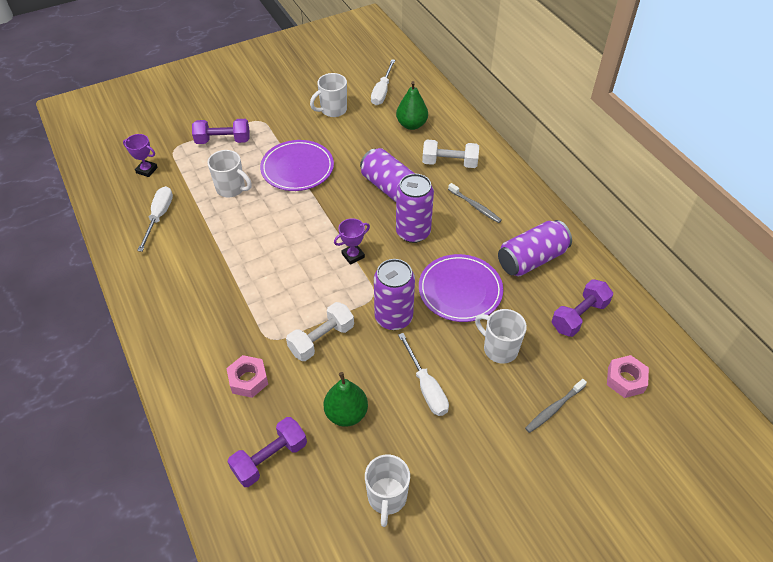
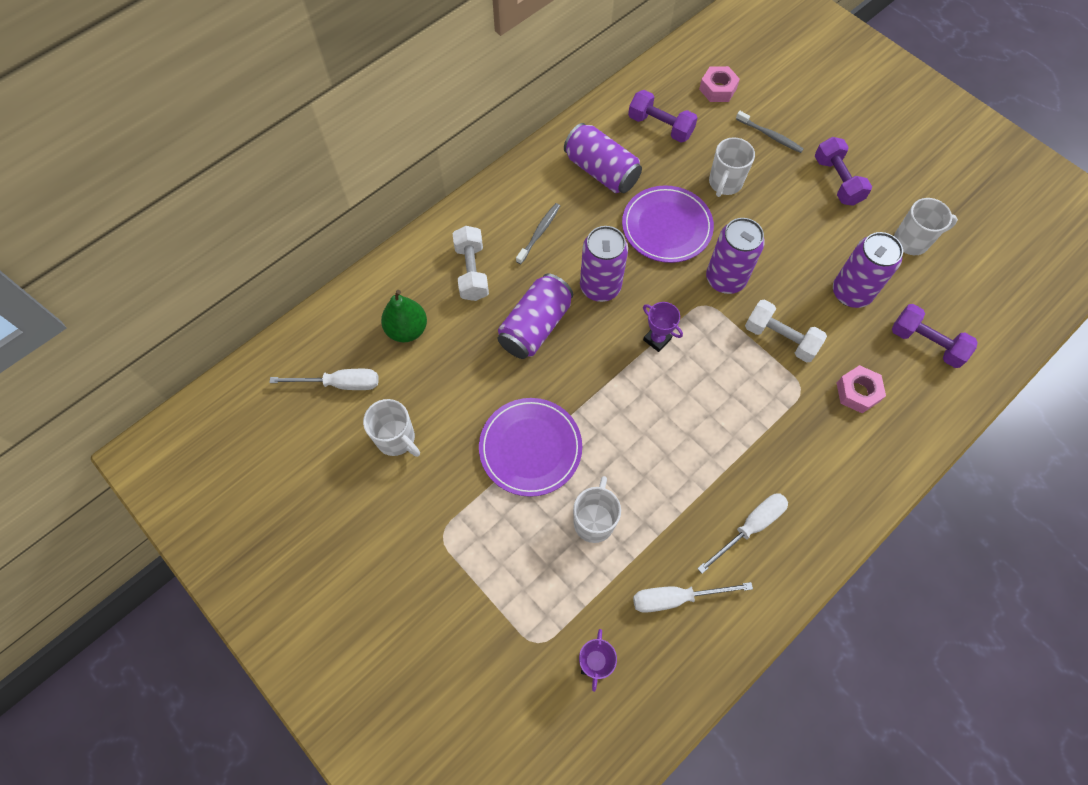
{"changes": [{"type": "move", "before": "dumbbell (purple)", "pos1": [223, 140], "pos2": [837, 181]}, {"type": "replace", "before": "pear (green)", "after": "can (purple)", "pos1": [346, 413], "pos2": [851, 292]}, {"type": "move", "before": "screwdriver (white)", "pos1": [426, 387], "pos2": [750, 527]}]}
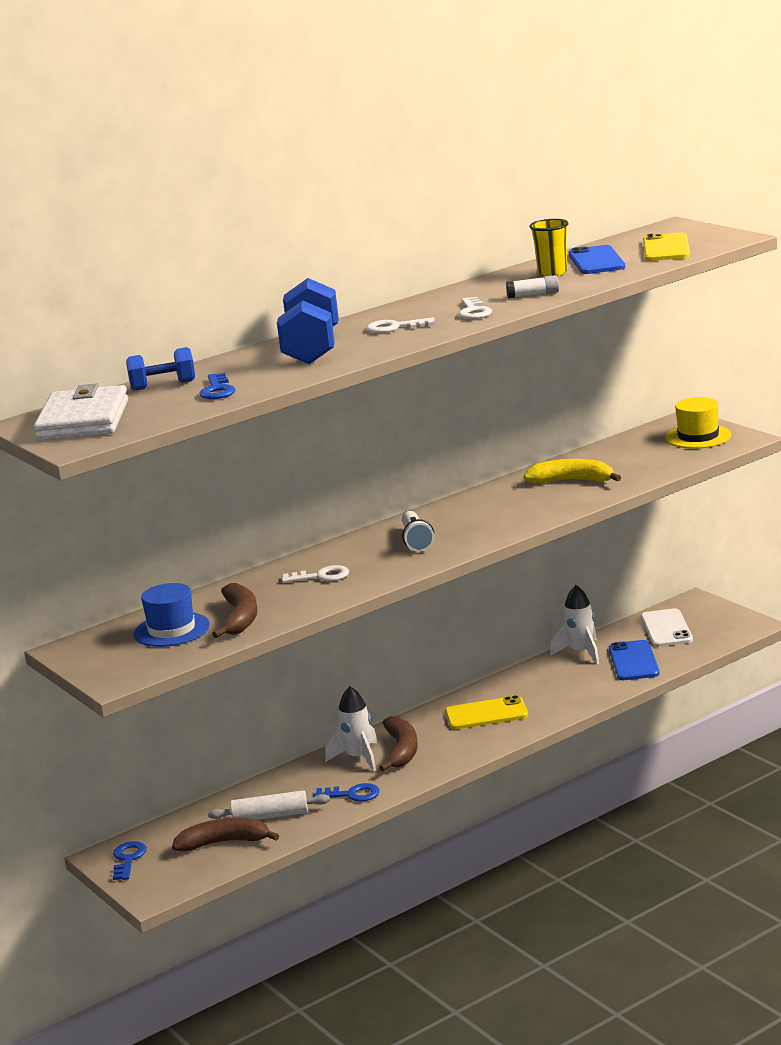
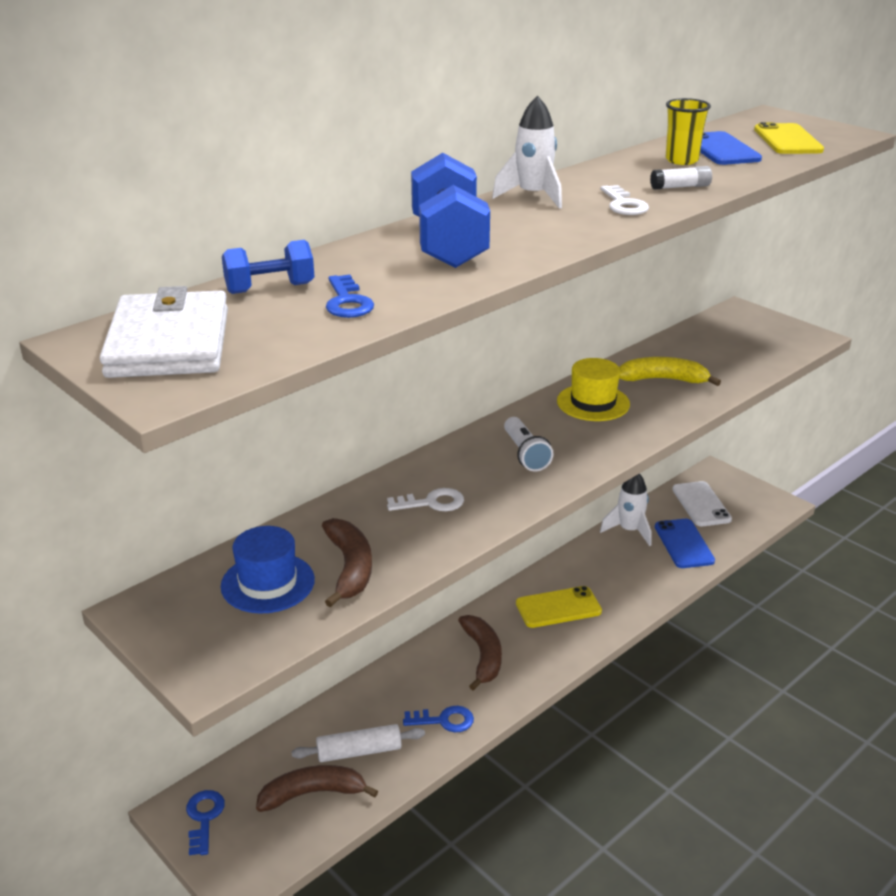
{"changes": [{"type": "move", "before": "rocket (white)", "pos1": [358, 758], "pos2": [533, 196]}, {"type": "delete", "before": "key (white)", "pos1": [394, 327]}, {"type": "move", "before": "hat (yellow)", "pos1": [698, 437], "pos2": [593, 403]}]}
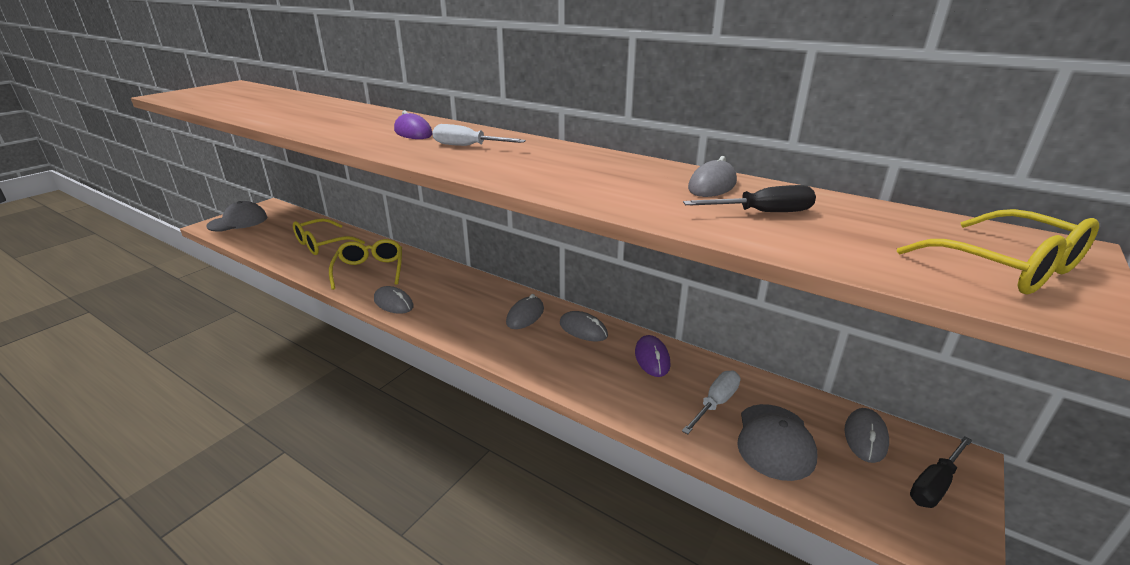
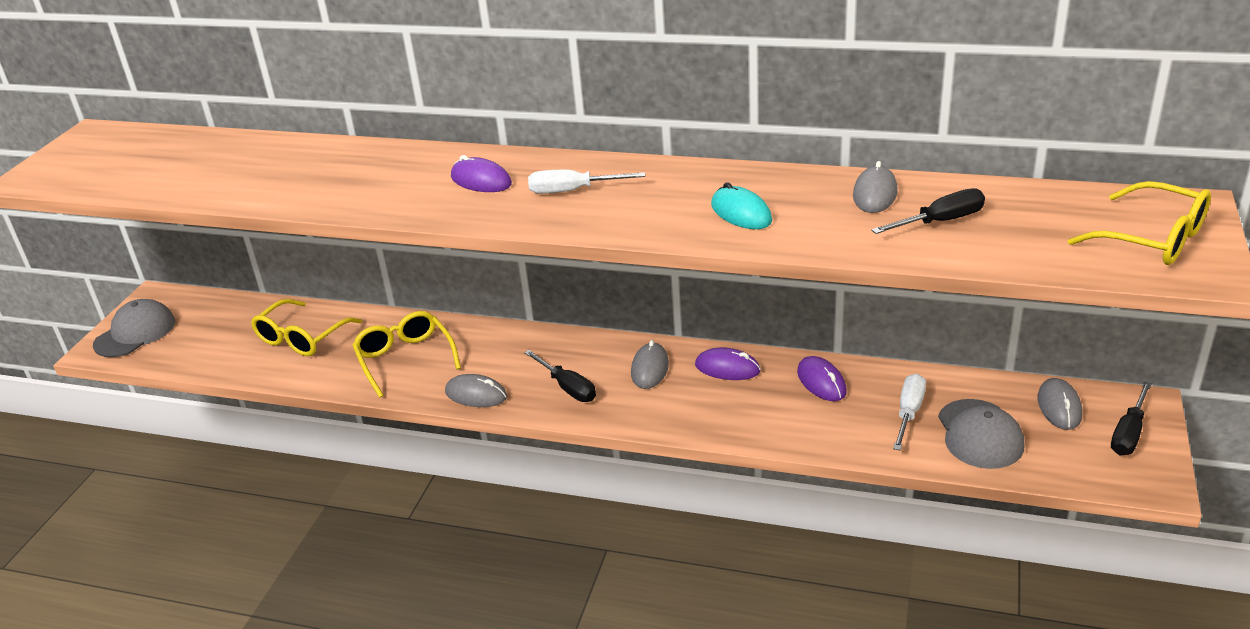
{"changes": [{"type": "recolor", "before": "mouse (grey)", "after": "mouse (purple)", "pos1": [583, 329], "pos2": [727, 368]}, {"type": "insert", "after": "screwdriver (black)", "pos2": [567, 387]}, {"type": "insert", "after": "mouse (turquoise)", "pos2": [741, 213]}]}
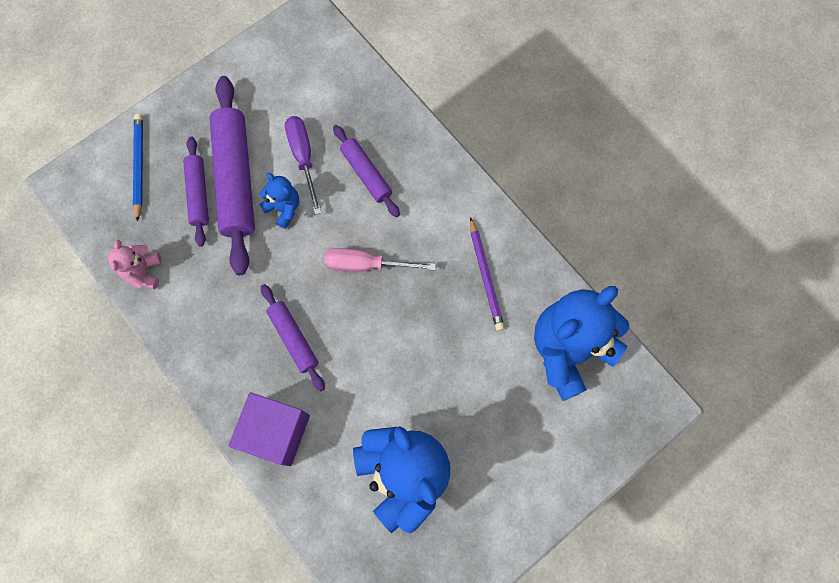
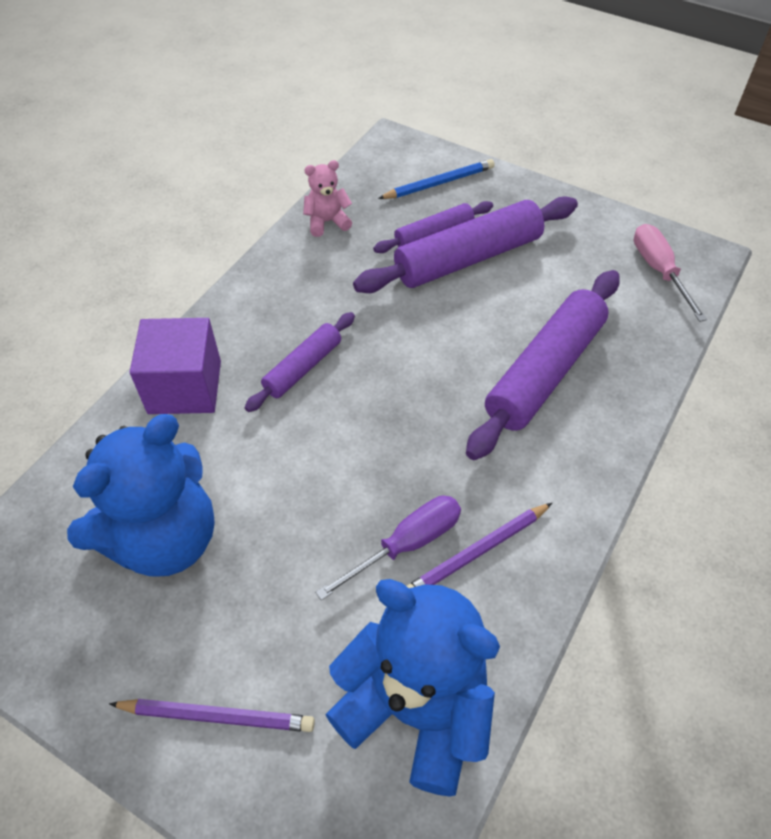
{"changes": [{"type": "delete", "before": "teddy bear (blue)", "pos1": [283, 208]}, {"type": "move", "before": "screwdriver (purple)", "pos1": [303, 158], "pos2": [406, 544]}, {"type": "move", "before": "screwdriver (pink)", "pos1": [366, 265], "pos2": [659, 271]}, {"type": "resize", "before": "rolling pin (purple)", "pos1": [366, 174], "pos2": [545, 372], "scale": 1.81}, {"type": "insert", "after": "pencil (purple)", "pos2": [217, 716]}]}
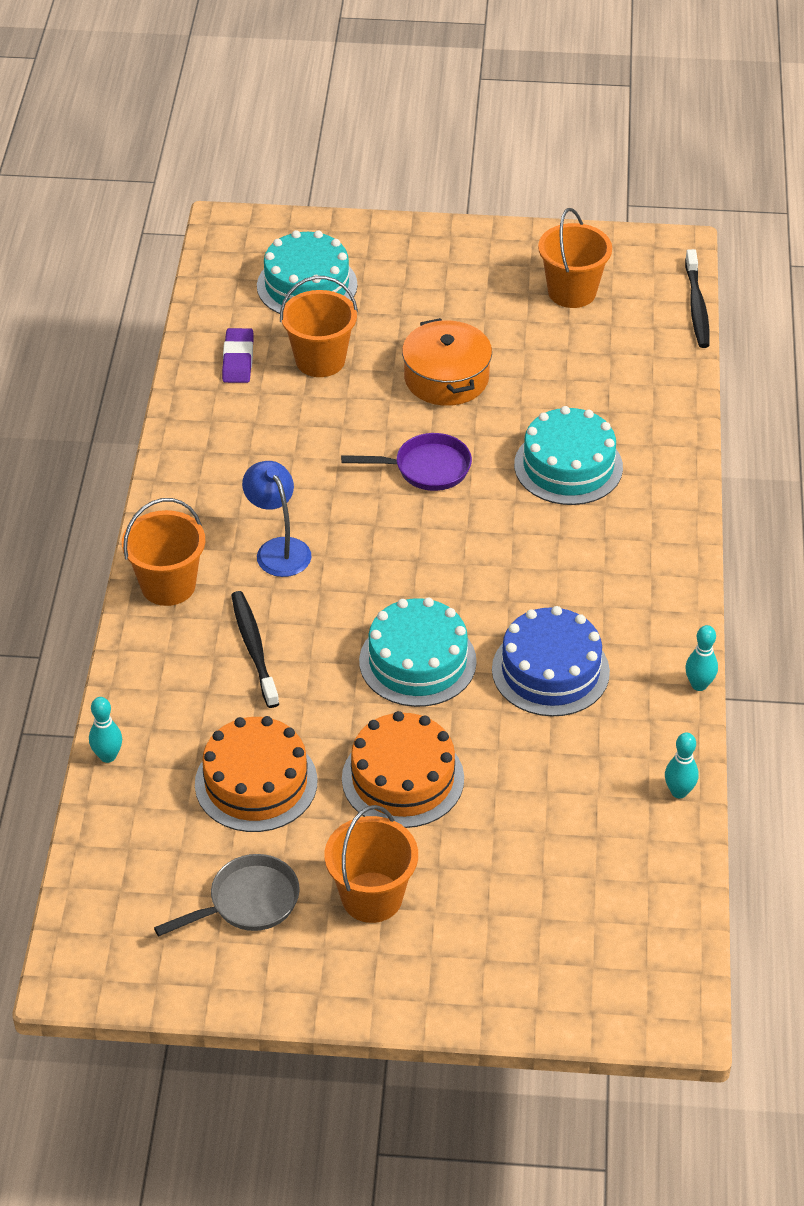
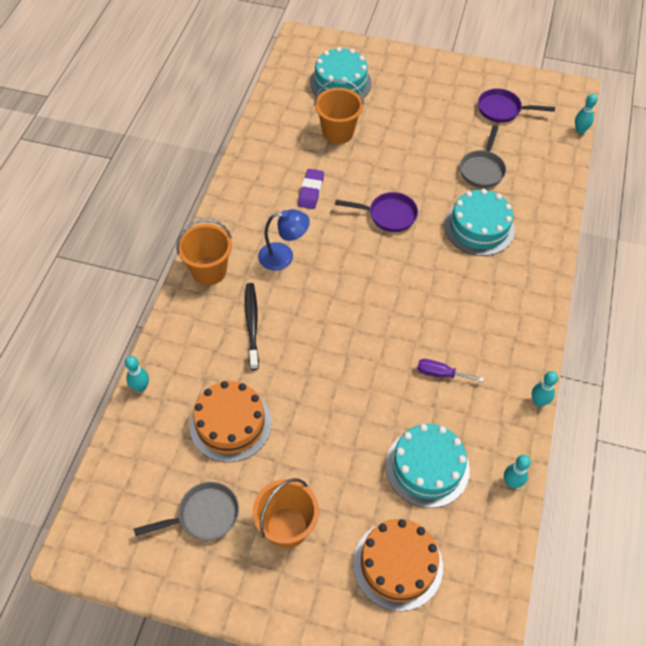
{"changes": [{"type": "move", "before": "eraser (purple)", "pos1": [238, 359], "pos2": [311, 191]}, {"type": "rotate", "before": "lamp (blue)", "pos1": [278, 549], "pos2": [283, 256], "turn": 105}, {"type": "move", "before": "cake (orange)", "pos1": [403, 778], "pos2": [398, 565]}, {"type": "move", "before": "cake (turquoise)", "pos1": [417, 661], "pos2": [427, 467]}, {"type": "delete", "before": "pot (orange)", "pos1": [446, 378]}, {"type": "replace", "before": "cake (blue)", "after": "screwdriver (purple)", "pos1": [550, 670], "pos2": [440, 374]}, {"type": "replace", "before": "bucket (orange)", "after": "pan (purple)", "pos1": [572, 292], "pos2": [502, 110]}, {"type": "replace", "before": "toothbrush (black)", "after": "bowling pin (turquoise)", "pos1": [696, 306], "pos2": [580, 130]}, {"type": "insert", "after": "pan (grey)", "pos2": [482, 169]}]}
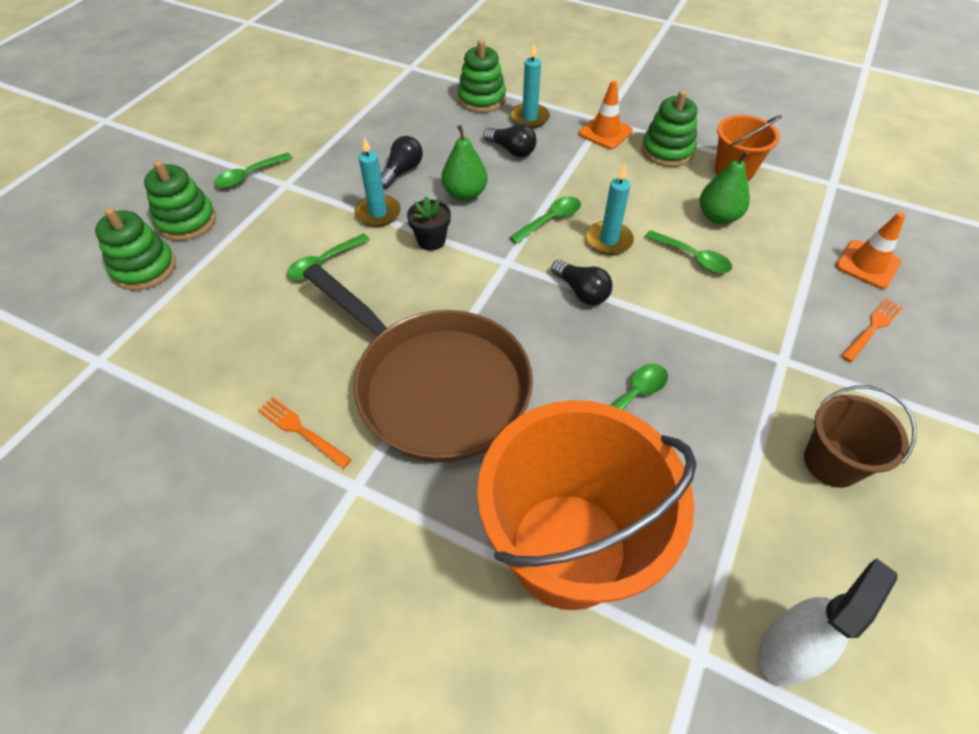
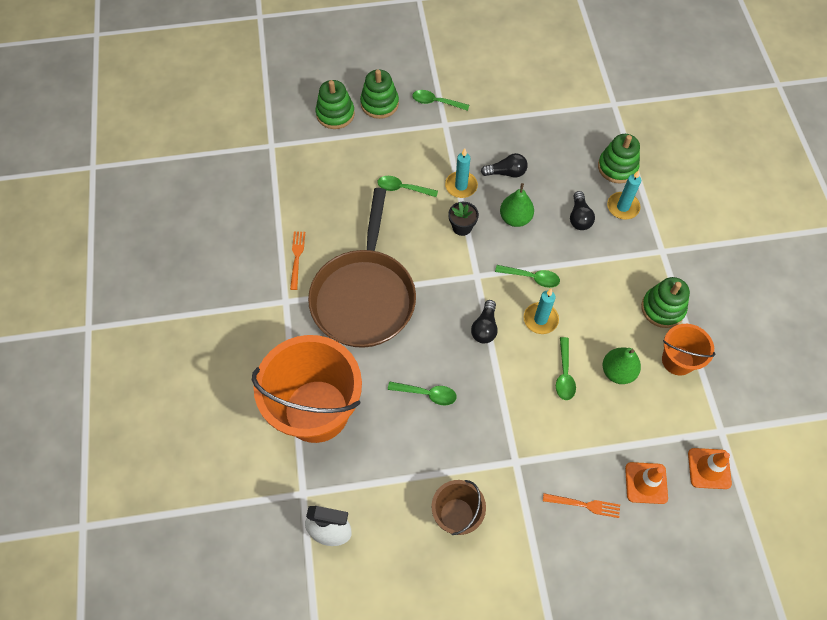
{"changes": [{"type": "move", "before": "traffic cone (orange)", "pos1": [605, 132], "pos2": [709, 468]}]}
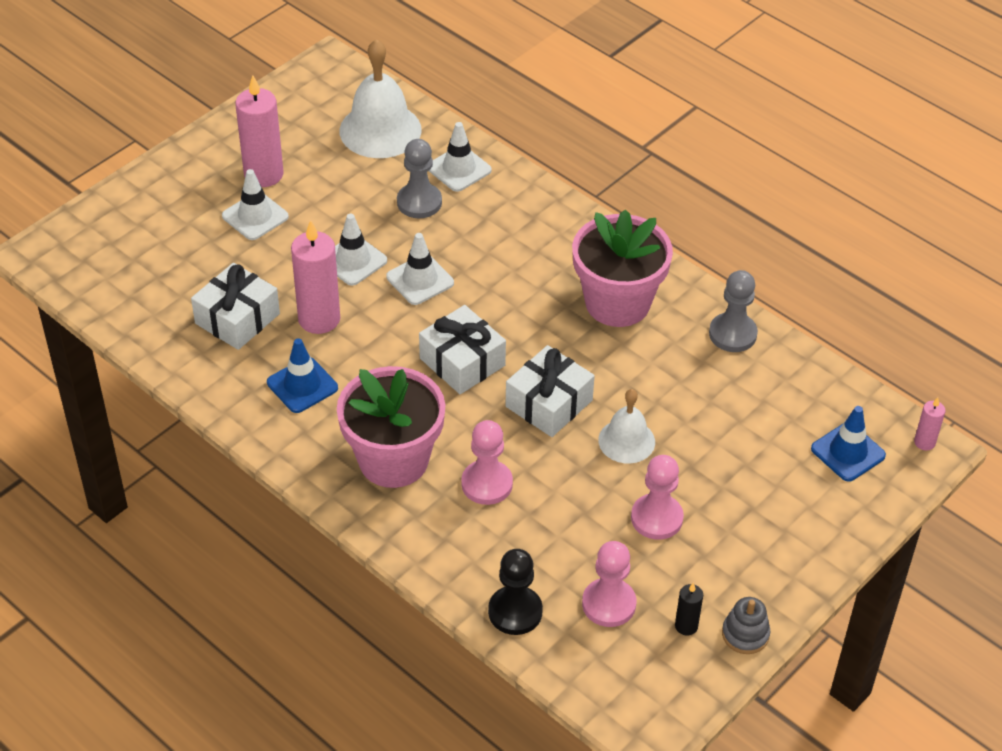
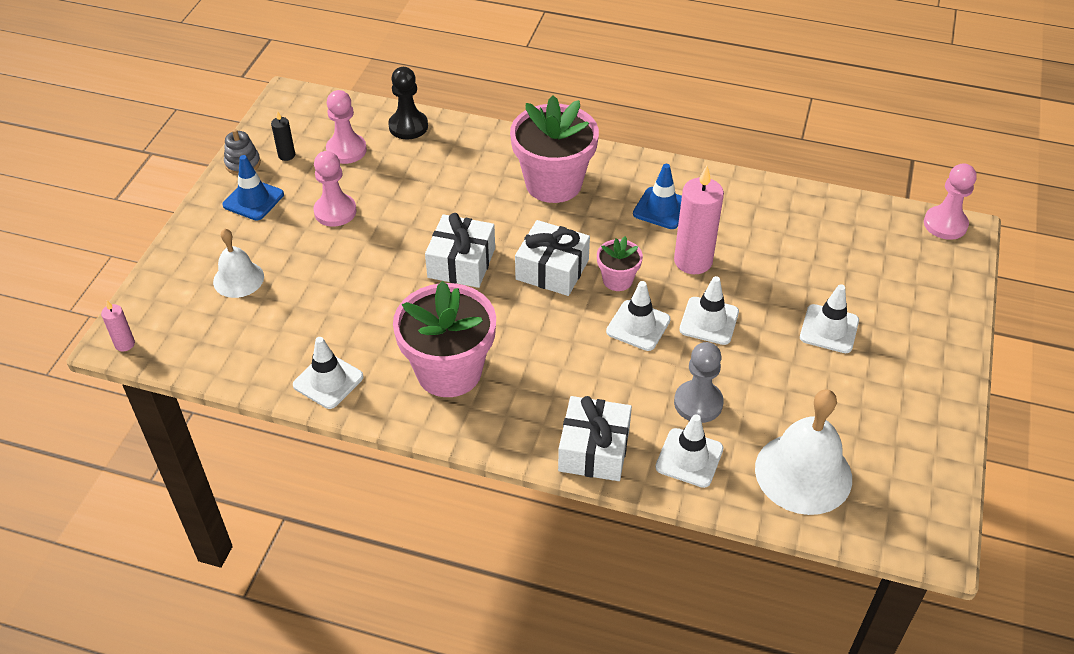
{"changes": [{"type": "move", "before": "gift (white)", "pos1": [237, 319], "pos2": [594, 450]}, {"type": "delete", "before": "candle (pink)", "pos1": [263, 174]}, {"type": "move", "before": "pawn (pink)", "pos1": [487, 484], "pos2": [945, 224]}, {"type": "move", "before": "bell (white)", "pos1": [626, 441], "pos2": [238, 279]}, {"type": "replace", "before": "pawn (grey)", "after": "traffic cone (white)", "pos1": [732, 334], "pos2": [328, 381]}, {"type": "move", "before": "traffic cone (blue)", "pos1": [848, 452], "pos2": [253, 200]}, {"type": "insert", "after": "flower pot (pink)", "pos2": [617, 280]}]}
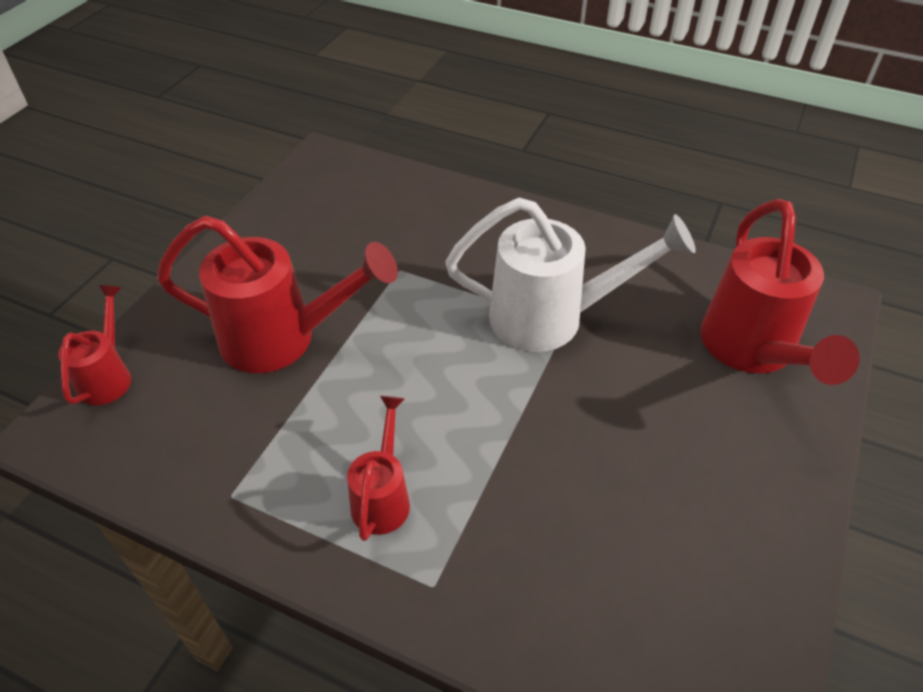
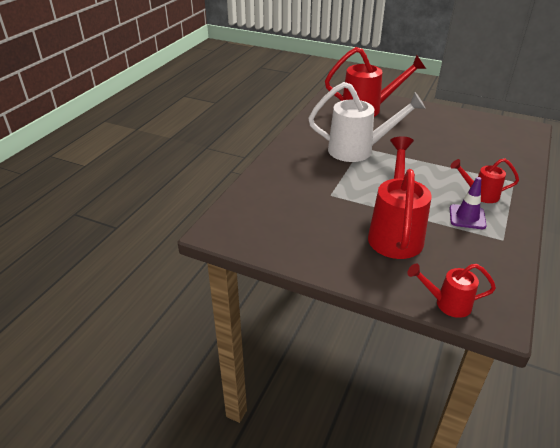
{"changes": [{"type": "rotate", "before": "watering can (white)", "pos1": [553, 318], "pos2": [359, 150], "turn": 90}, {"type": "insert", "after": "traffic cone (purple)", "pos2": [467, 217]}]}
